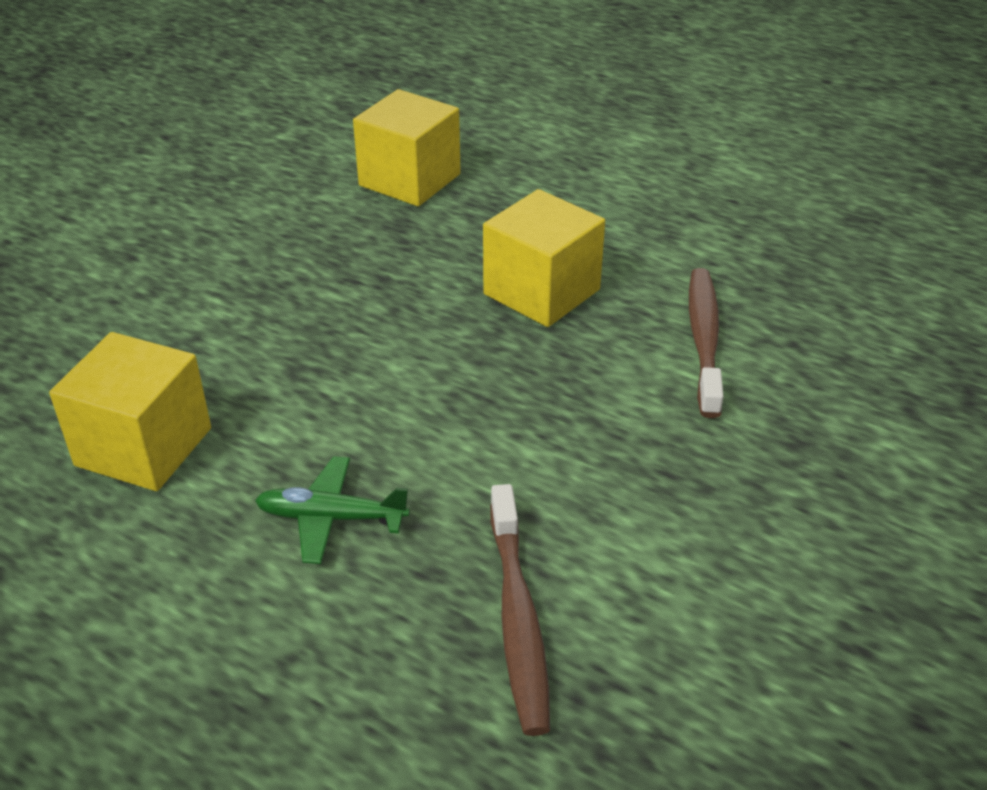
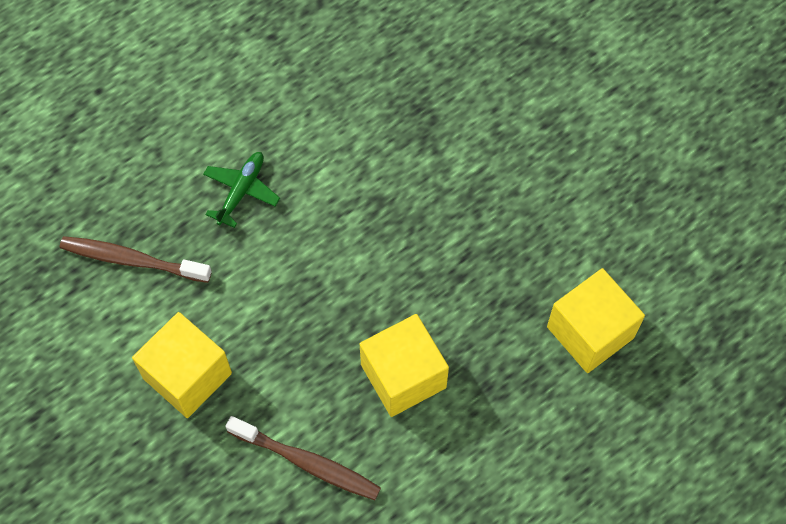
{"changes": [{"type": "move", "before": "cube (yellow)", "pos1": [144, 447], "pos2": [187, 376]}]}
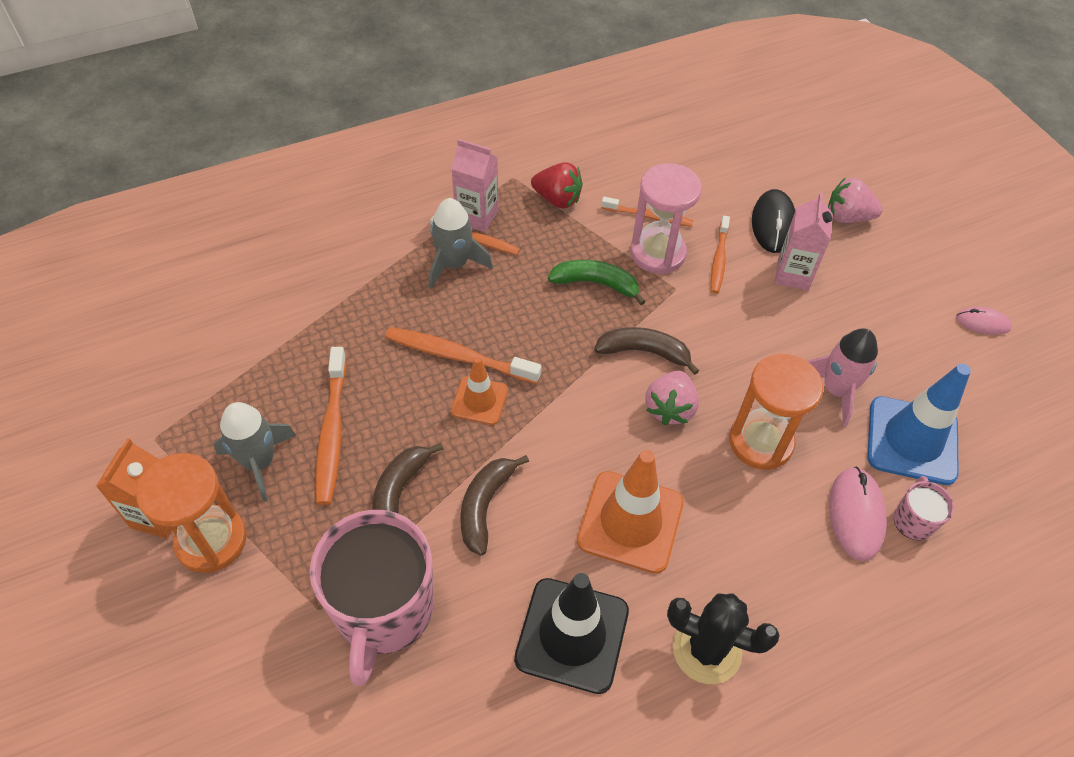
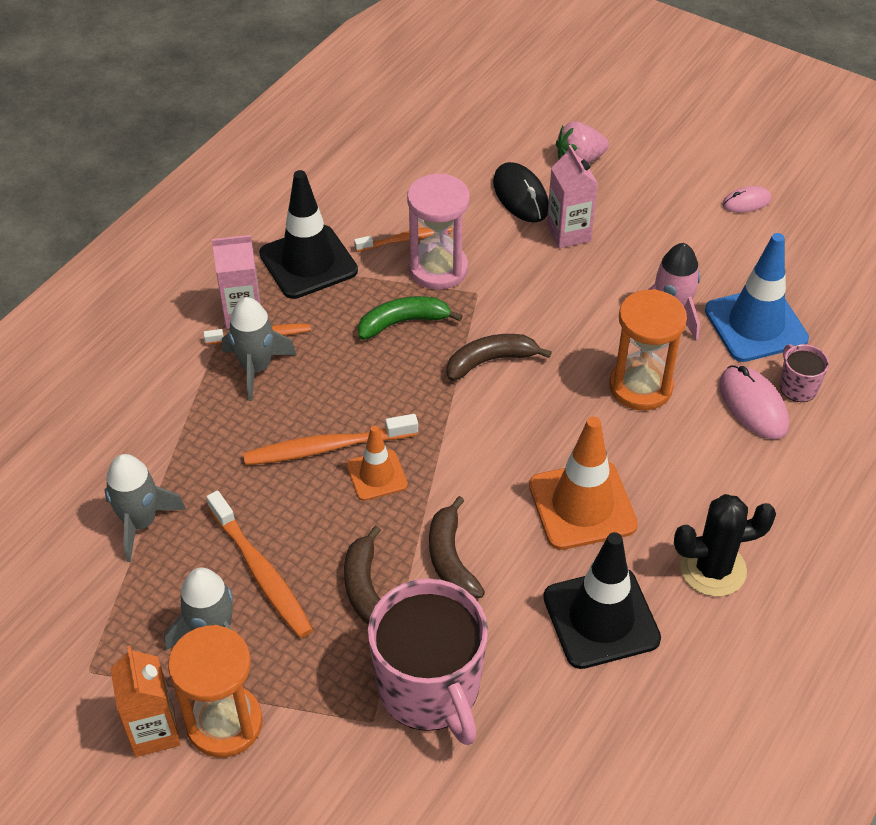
{"changes": [{"type": "replace", "before": "strawberry (red)", "after": "traffic cone (black)", "pos1": [557, 199], "pos2": [308, 262]}, {"type": "delete", "before": "strawberry (pink)", "pos1": [669, 408]}, {"type": "delete", "before": "toothbrush (orange)", "pos1": [719, 259]}, {"type": "insert", "after": "rocket (grey)", "pos2": [141, 523]}]}
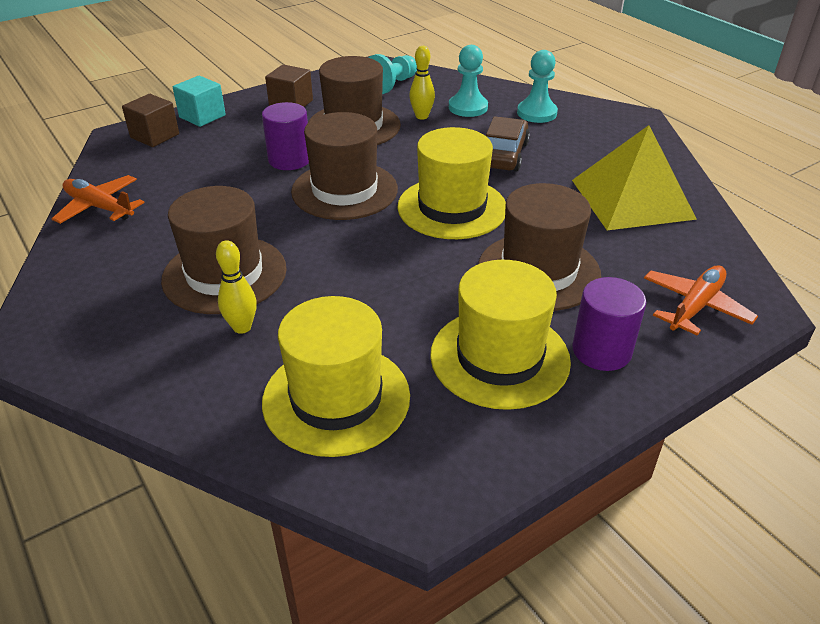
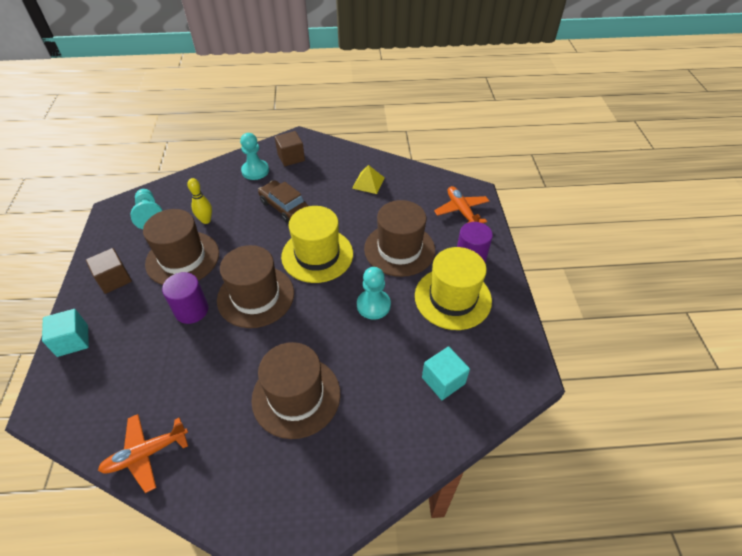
{"changes": [{"type": "move", "before": "cube (brown)", "pos1": [155, 136], "pos2": [291, 157]}, {"type": "delete", "before": "bowling pin (yellow)", "pos1": [242, 327]}, {"type": "replace", "before": "hat (yellow)", "after": "cube (turquoise)", "pos1": [336, 398], "pos2": [443, 380]}, {"type": "move", "before": "pawn (turquoise)", "pos1": [468, 107], "pos2": [373, 305]}, {"type": "resize", "before": "pyramid (yellow)", "pos1": [632, 199], "pos2": [368, 183], "scale": 0.48}]}
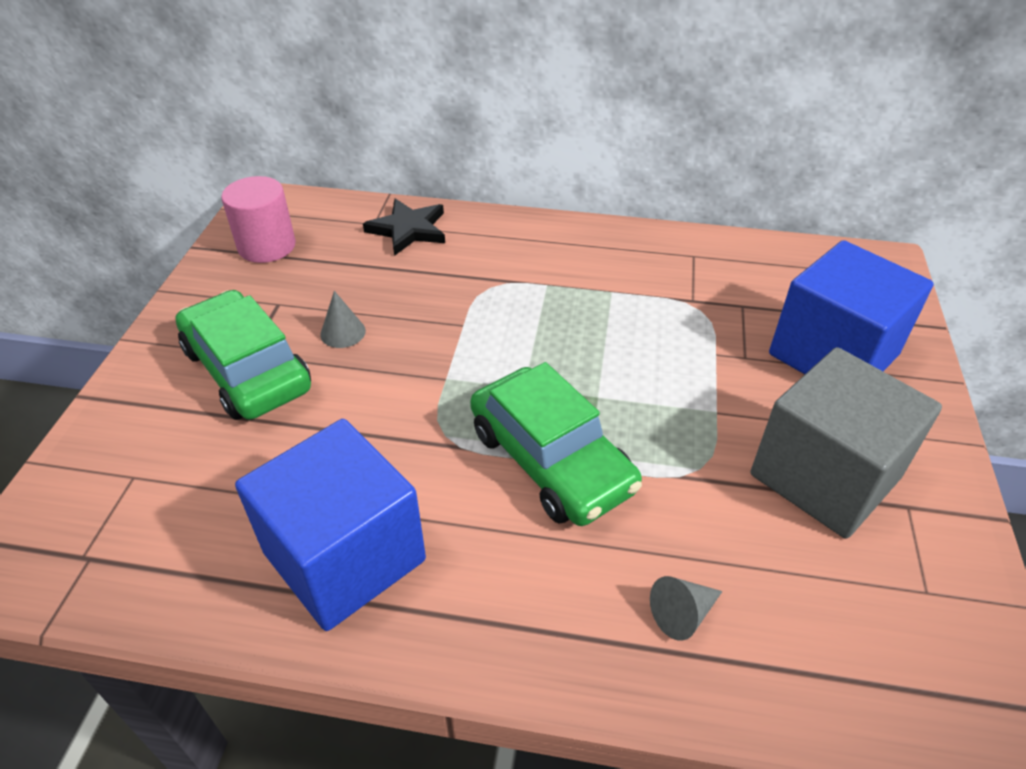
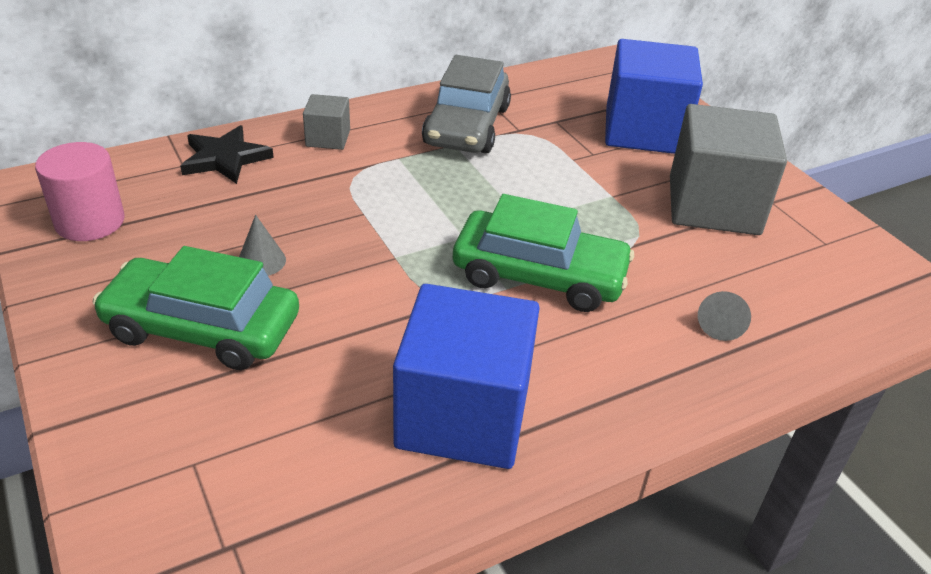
{"changes": [{"type": "insert", "after": "cube (grey)", "pos2": [328, 138]}, {"type": "insert", "after": "car (grey)", "pos2": [467, 126]}]}
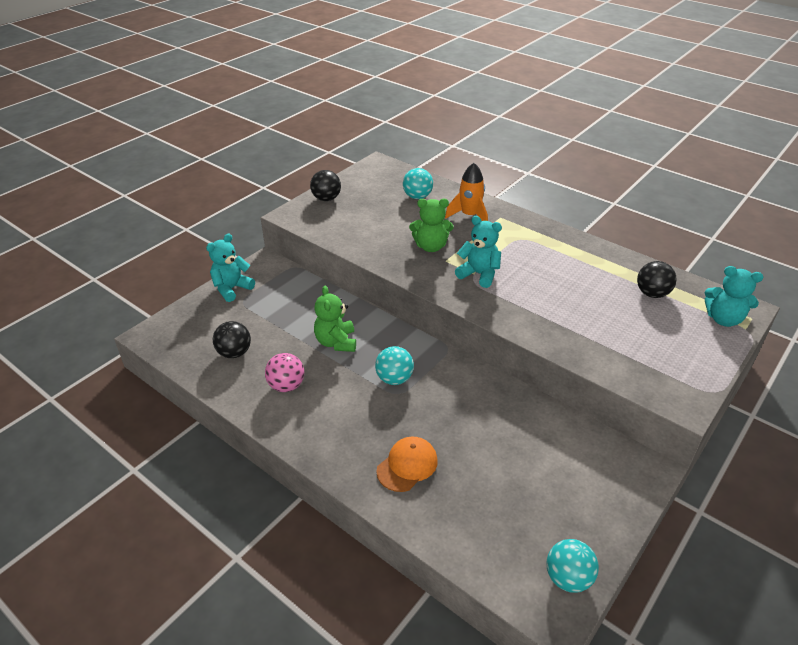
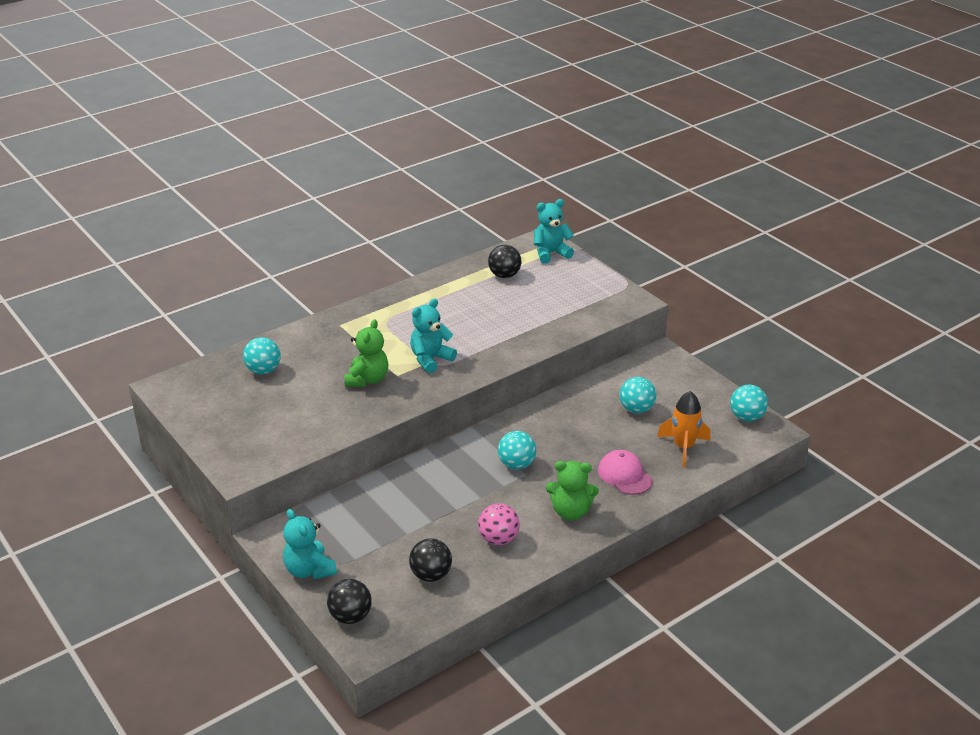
{"changes": [{"type": "move", "before": "ball (black)", "pos1": [326, 199], "pos2": [350, 616]}, {"type": "move", "before": "teddy bear (green)", "pos1": [336, 342], "pos2": [570, 512]}, {"type": "recolor", "before": "cap (orange)", "after": "cap (pink)", "pos1": [407, 465], "pos2": [624, 475]}, {"type": "move", "before": "rocket (orange)", "pos1": [469, 216], "pos2": [683, 447]}, {"type": "rotate", "before": "teddy bear (turquoise)", "pos1": [723, 319], "pos2": [551, 253], "turn": -150}, {"type": "insert", "after": "ball (turquoise)", "pos2": [636, 409]}]}
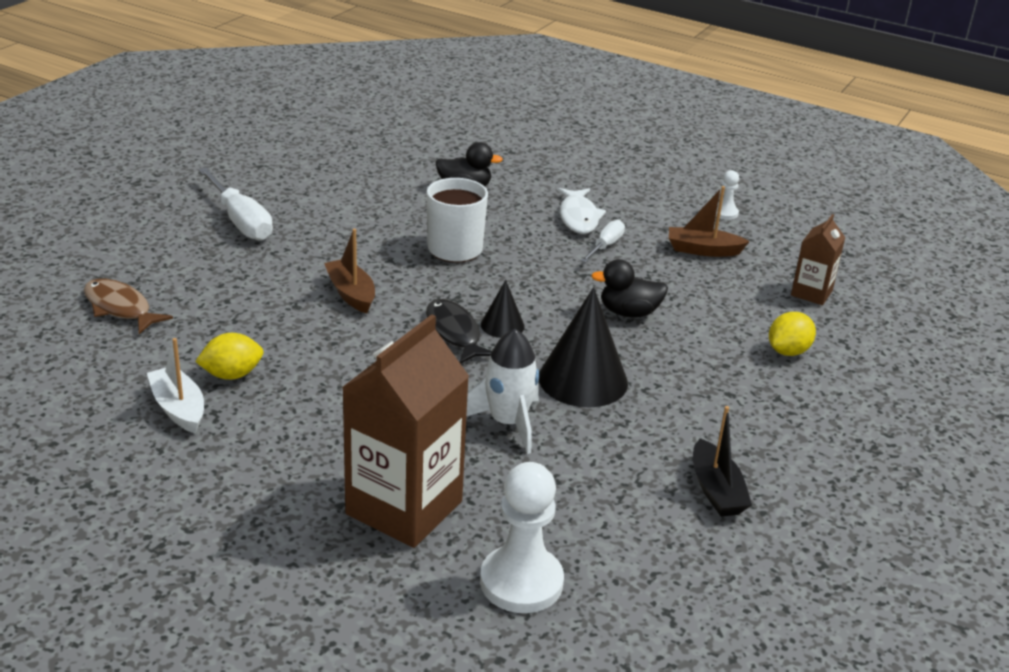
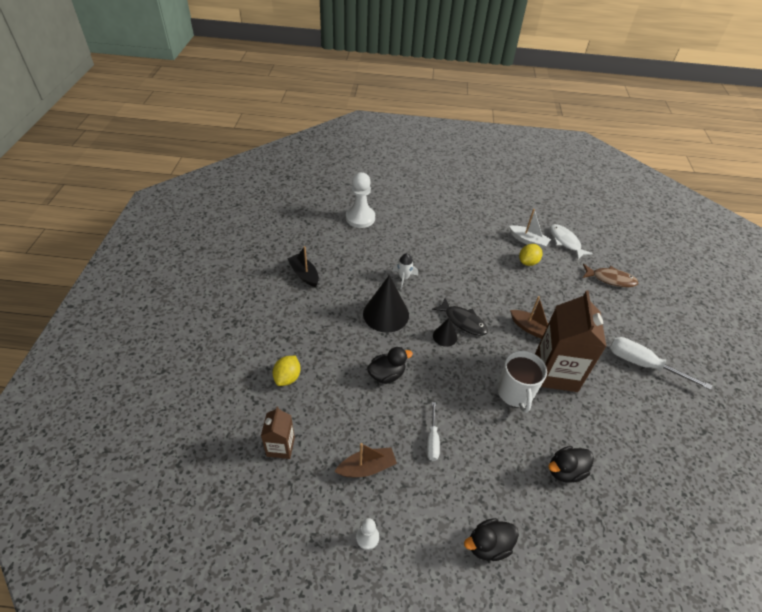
{"changes": [{"type": "move", "before": "carton (brown)", "pos1": [404, 508], "pos2": [555, 372]}, {"type": "resize", "before": "rocket (white)", "pos1": [508, 423], "pos2": [404, 278], "scale": 0.65}, {"type": "move", "before": "fish (white)", "pos1": [578, 217], "pos2": [565, 242]}, {"type": "insert", "after": "duck (black)", "pos2": [488, 545]}]}
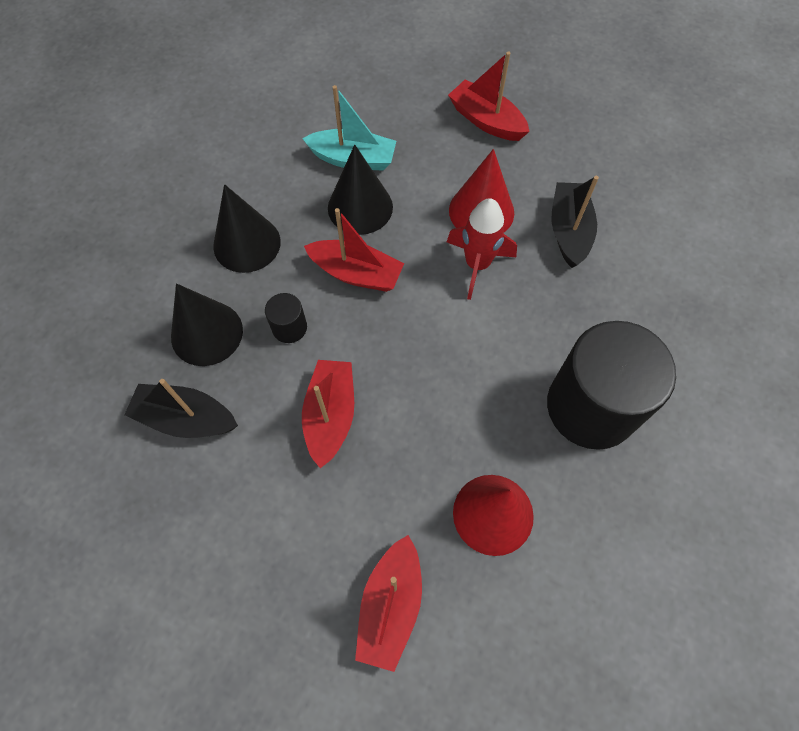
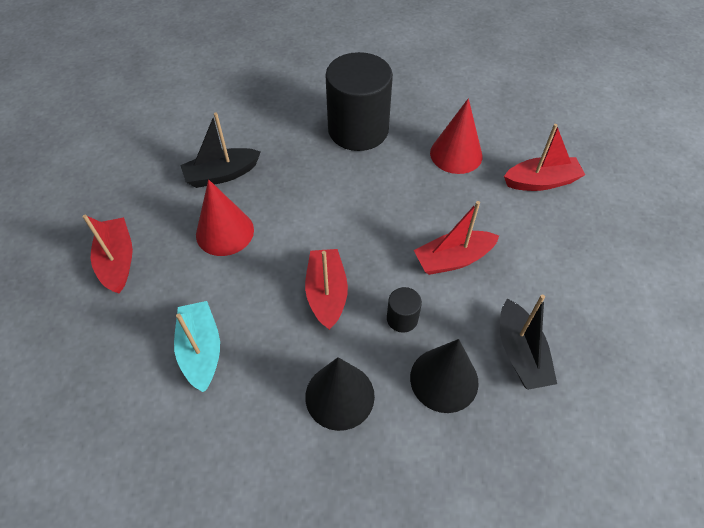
{"changes": [{"type": "delete", "before": "cone (black)", "pos1": [360, 207]}, {"type": "delete", "before": "rocket (red)", "pos1": [477, 265]}, {"type": "rotate", "before": "boat (red)", "pos1": [486, 121], "pos2": [118, 261], "turn": 150}]}
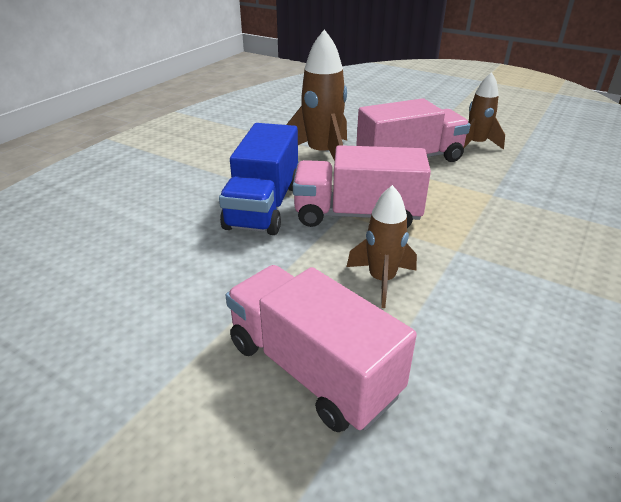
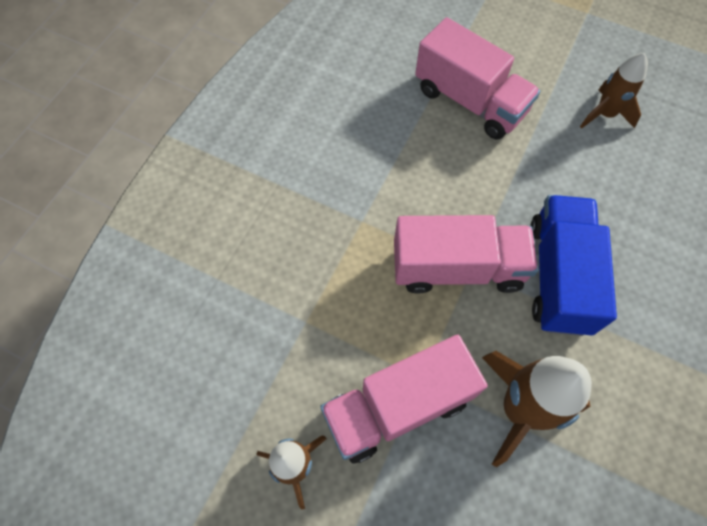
{"changes": [{"type": "move", "before": "rocket (brown)", "pos1": [381, 280], "pos2": [605, 114]}]}
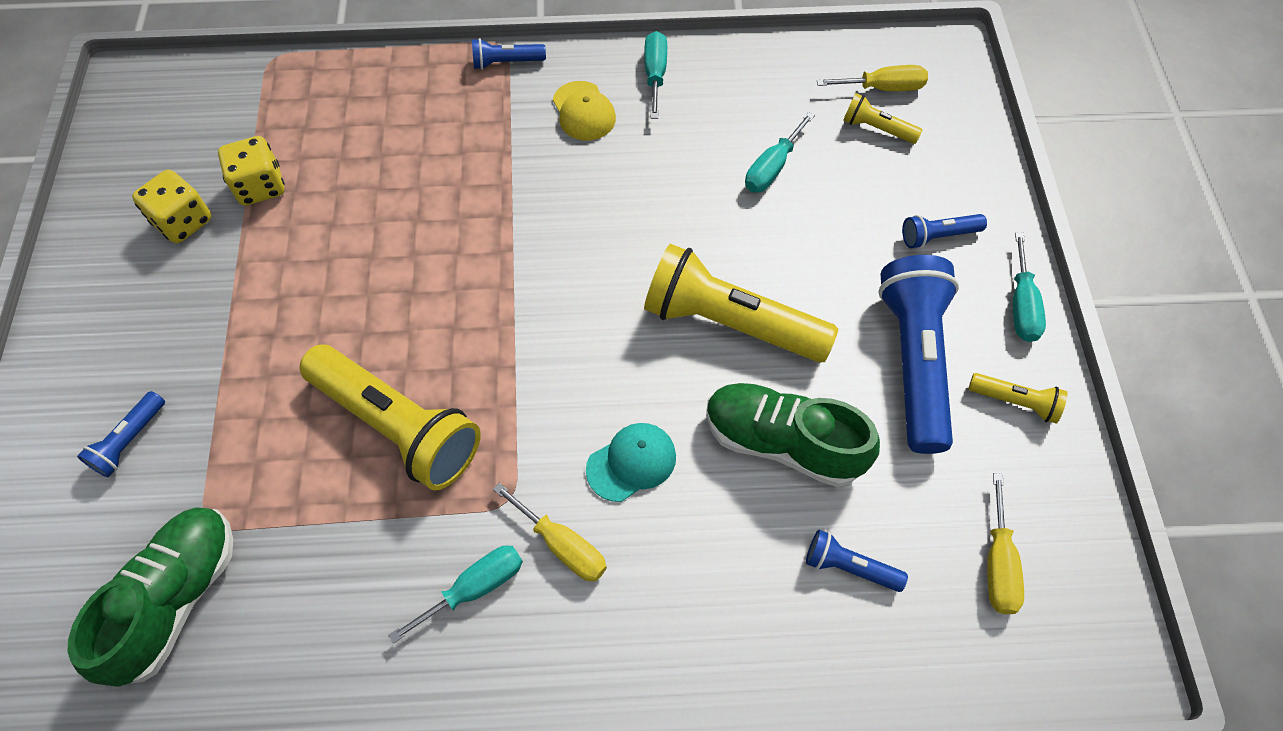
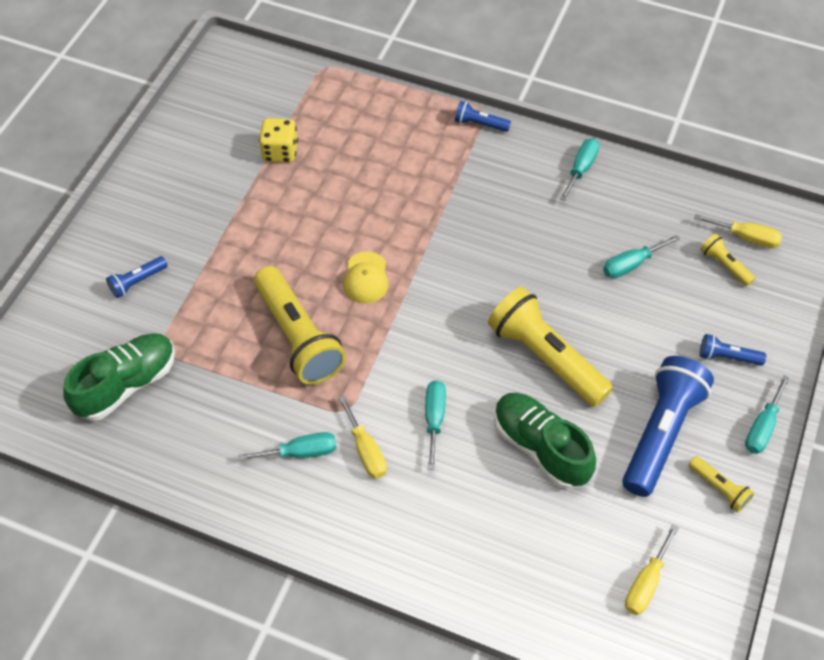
{"changes": [{"type": "delete", "before": "dice (yellow)", "pos1": [183, 222]}, {"type": "move", "before": "cap (yellow)", "pos1": [583, 111], "pos2": [366, 278]}, {"type": "replace", "before": "cap (turquoise)", "after": "screwdriver (turquoise)", "pos1": [631, 462], "pos2": [434, 419]}, {"type": "delete", "before": "flashlight (blue)", "pos1": [849, 567]}]}
